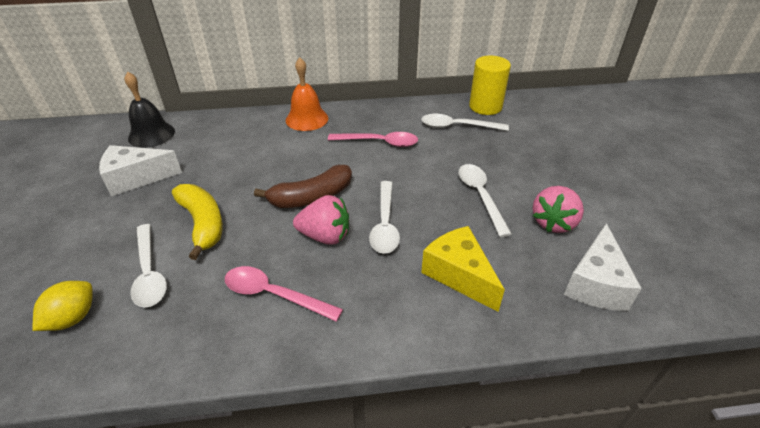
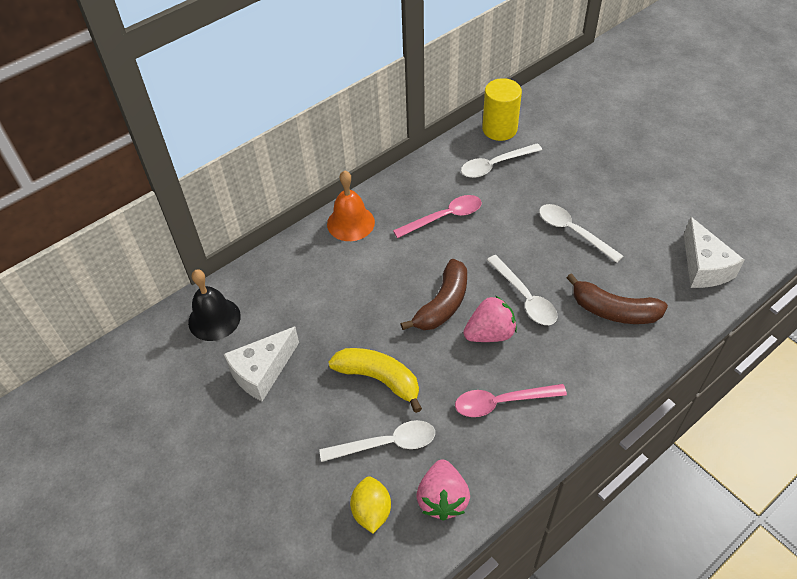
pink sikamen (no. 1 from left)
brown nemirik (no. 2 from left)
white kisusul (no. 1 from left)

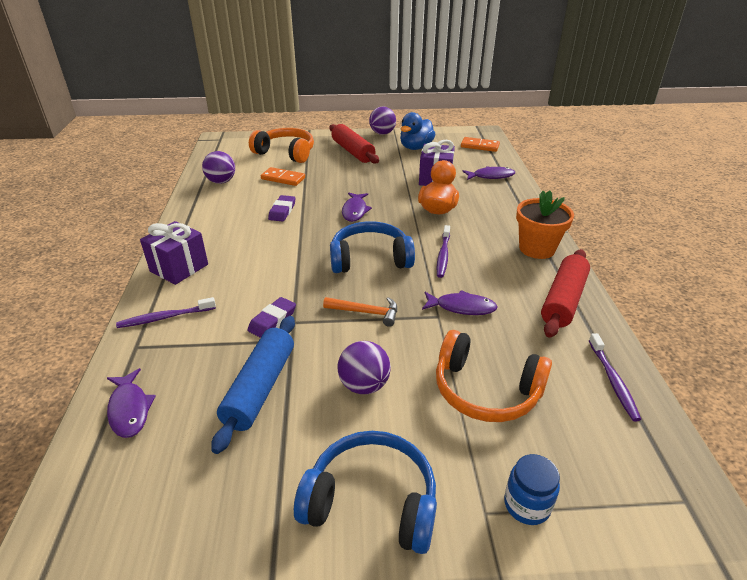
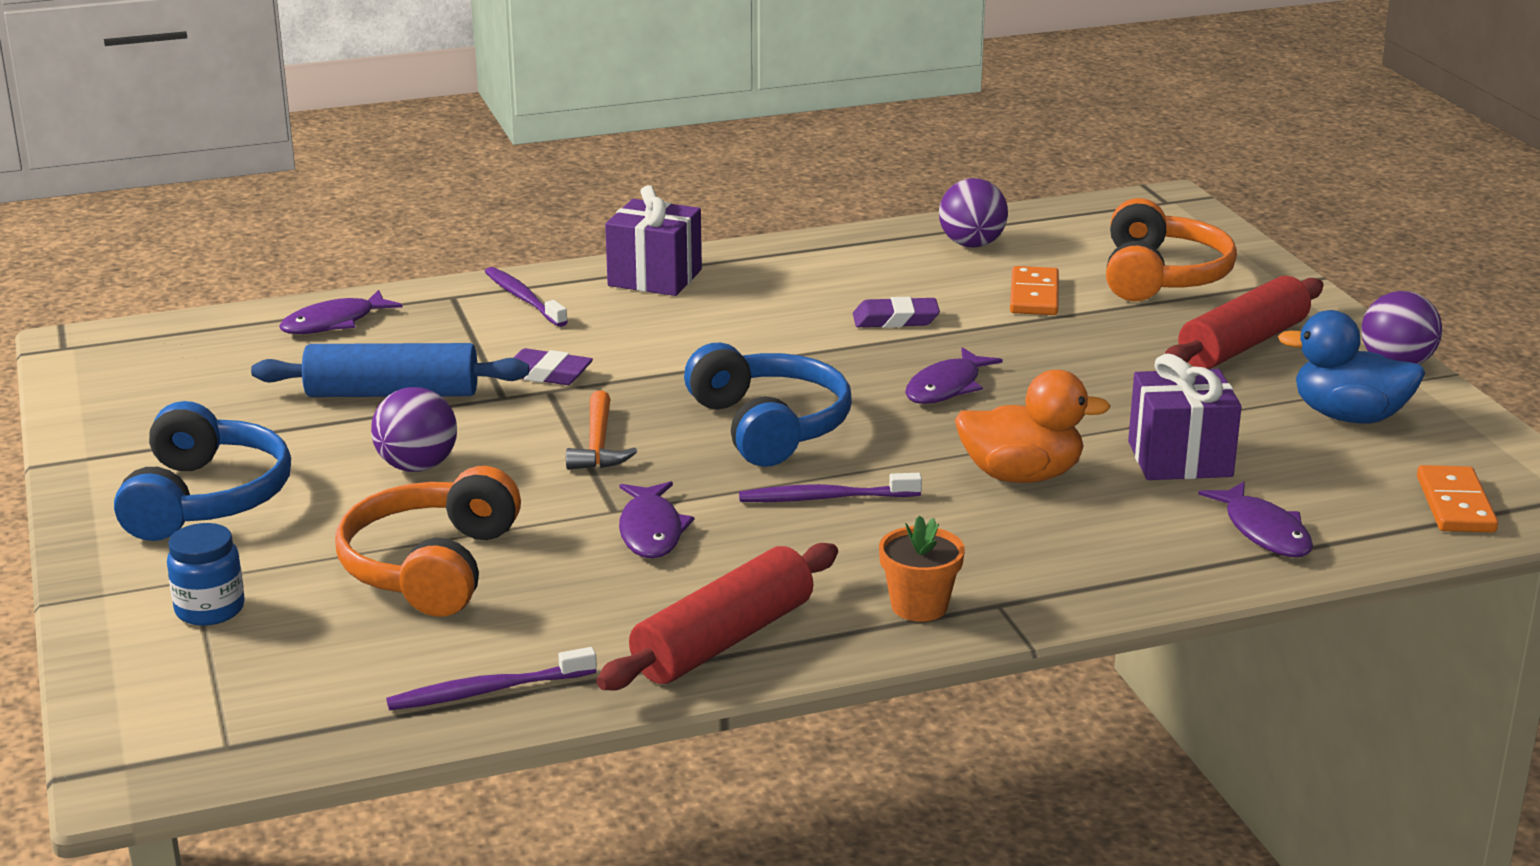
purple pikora (no. 3 from left)
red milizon (no. 1 from left)
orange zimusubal

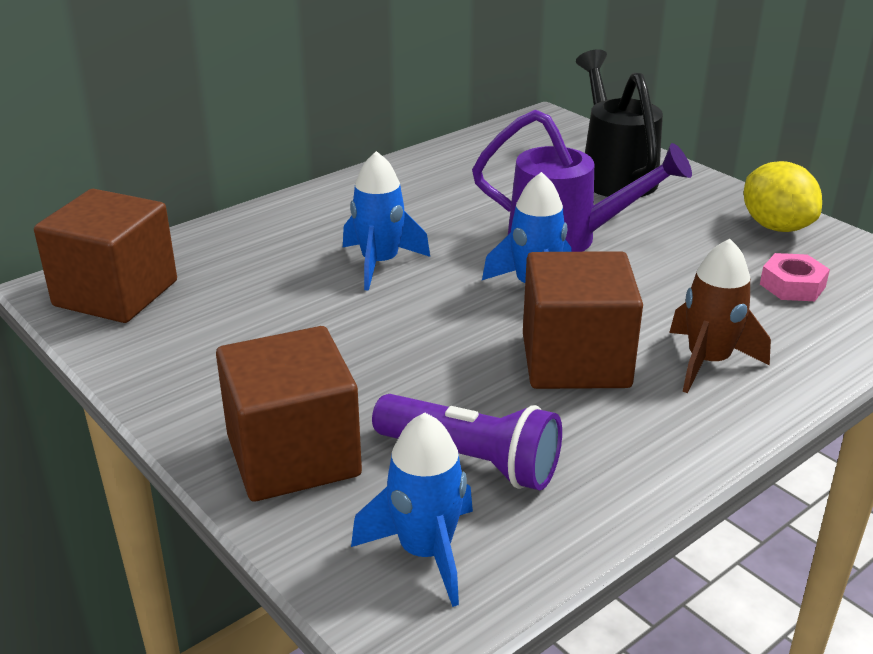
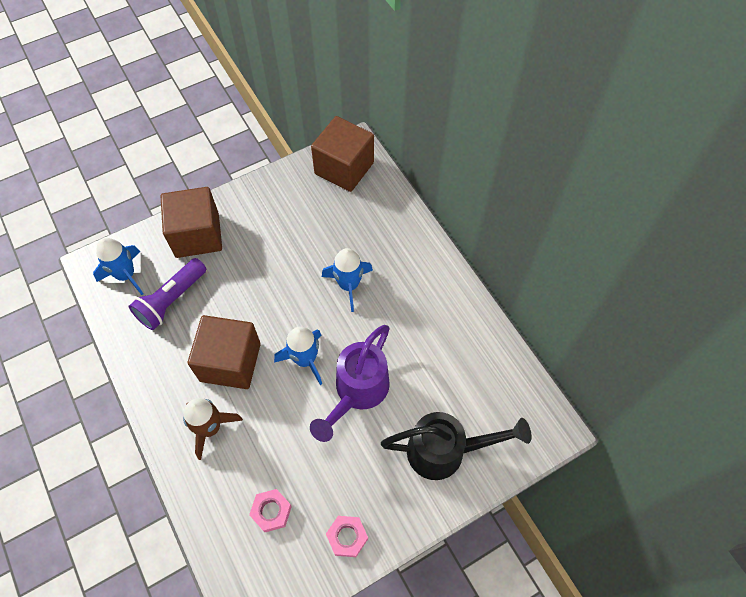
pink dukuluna (no. 2 from left)

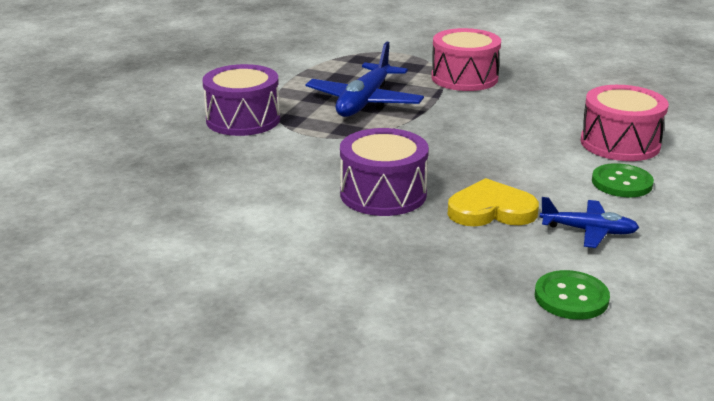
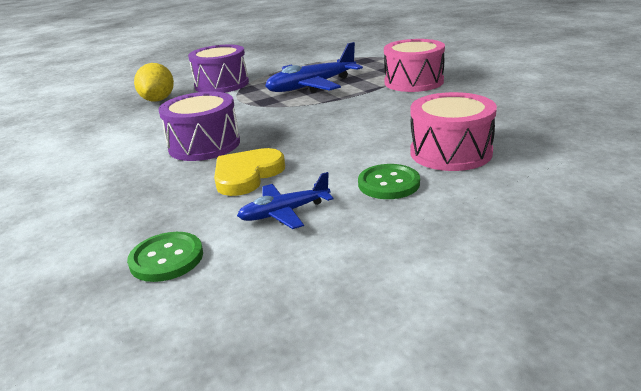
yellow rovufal
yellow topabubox
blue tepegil (no. 1 from left)

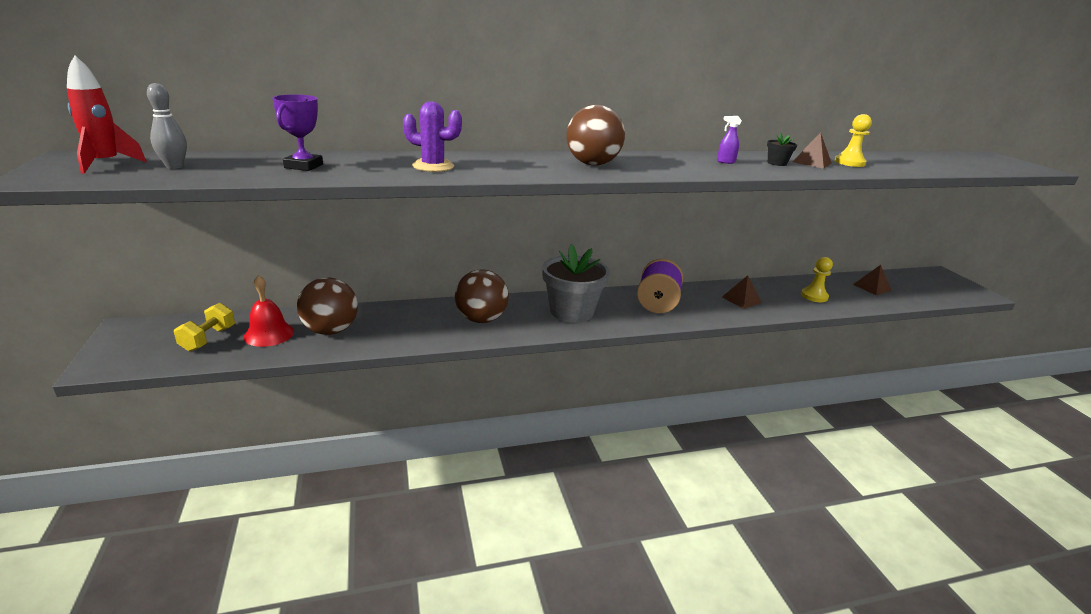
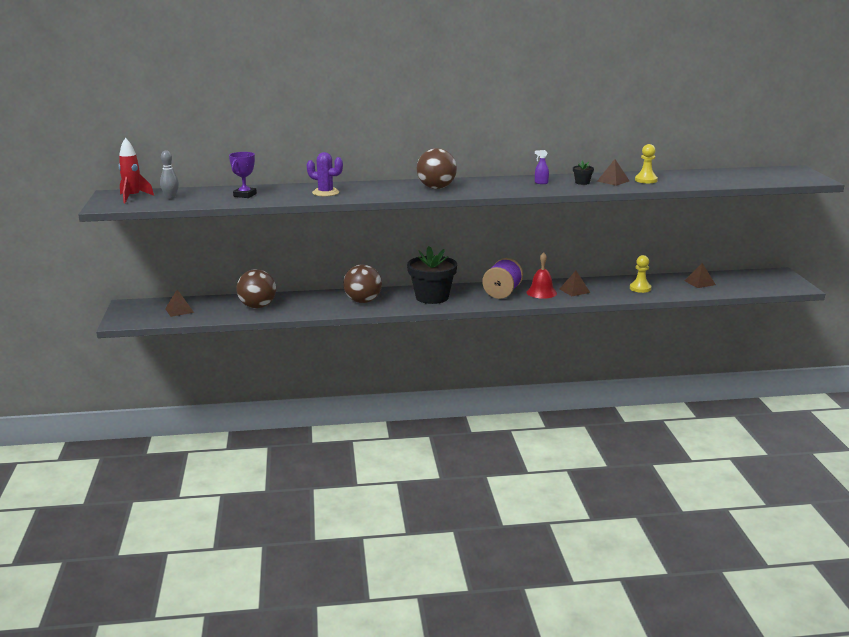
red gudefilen
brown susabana (no. 1 from left)
black zimusubal (no. 1 from left)

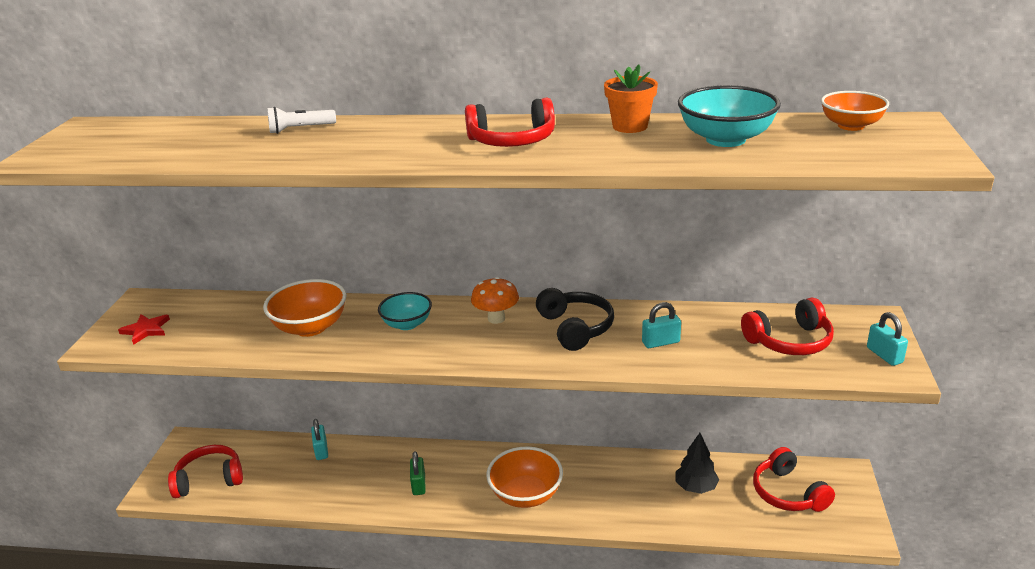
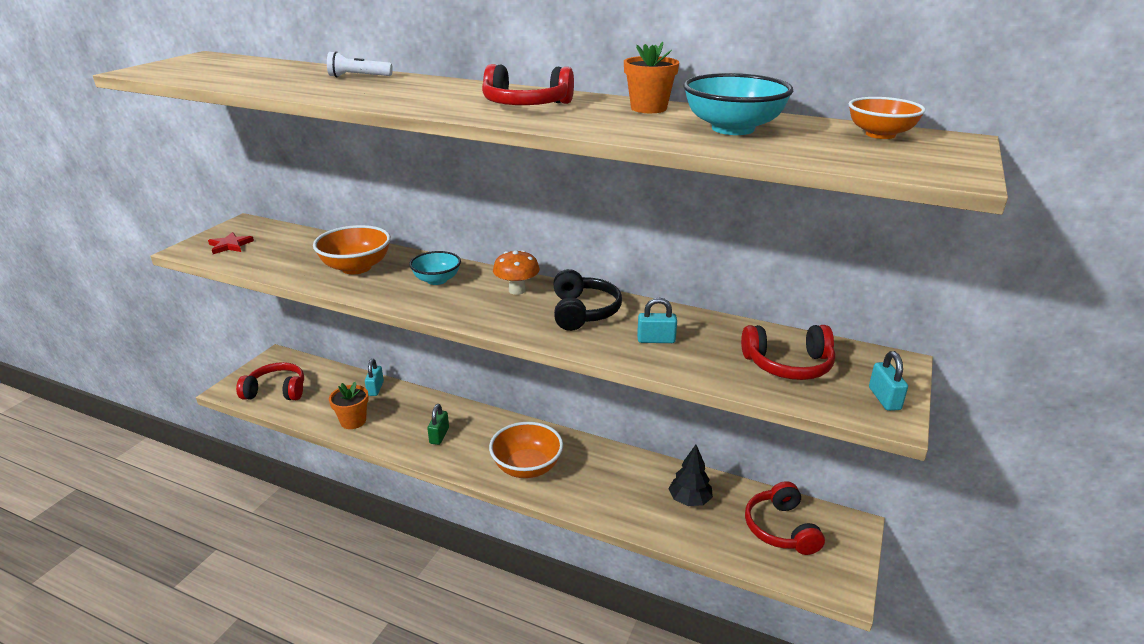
orange zimusubal (no. 1 from left)

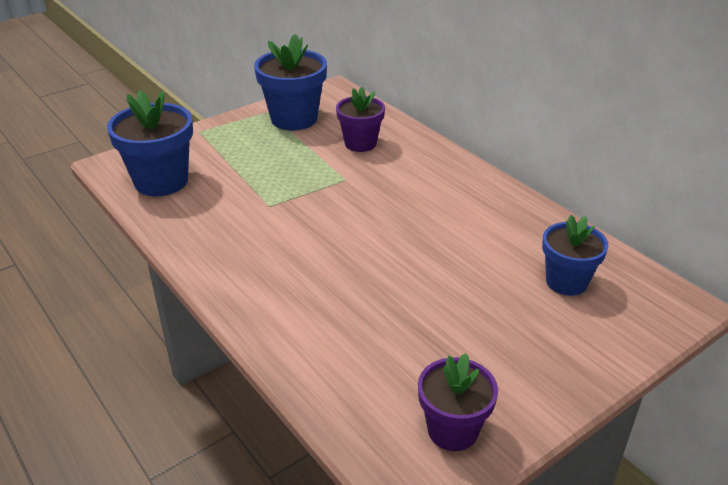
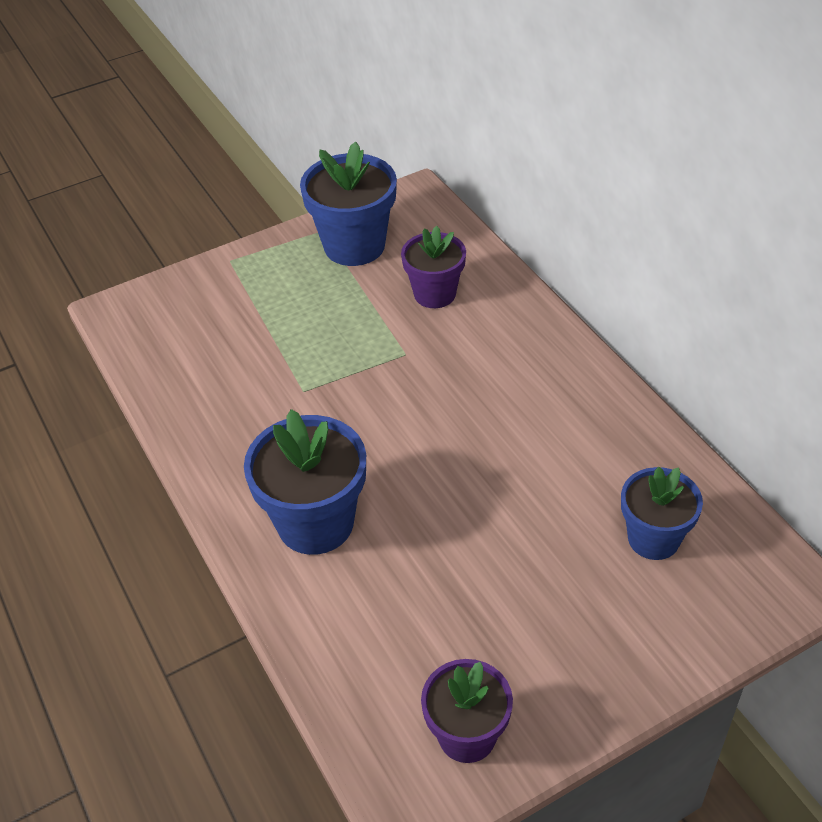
blue zimusubal (no. 1 from left)

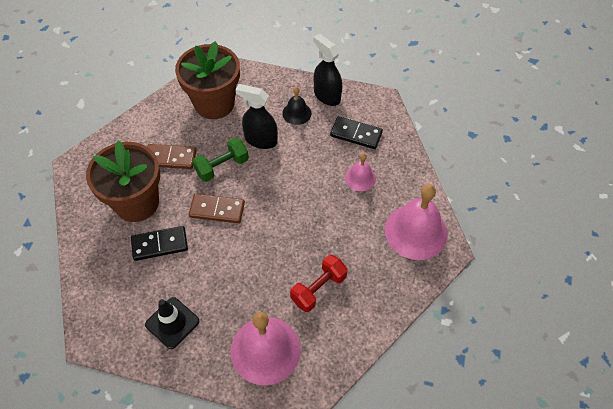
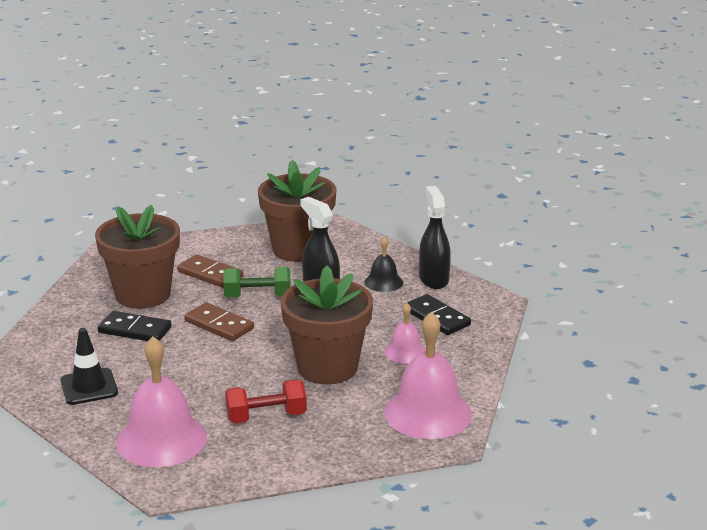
brown zimusubal (no. 3 from left)

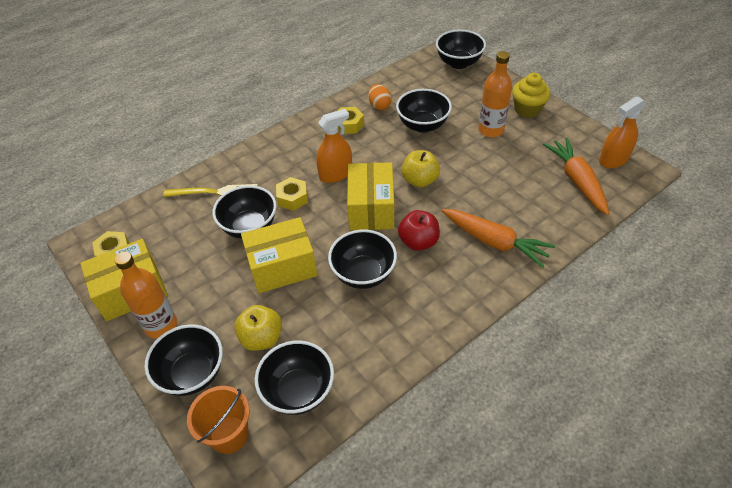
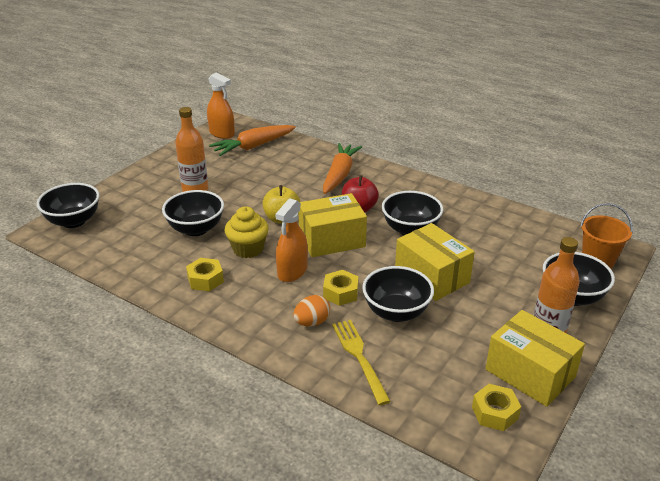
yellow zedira (no. 1 from left in the first image)
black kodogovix (no. 3 from left in the first image)
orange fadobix
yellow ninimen
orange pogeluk (no. 2 from left)

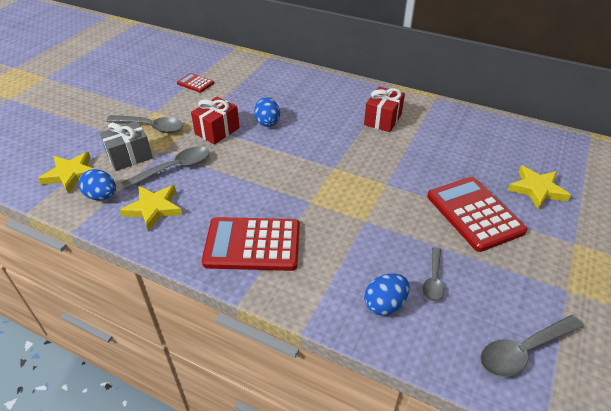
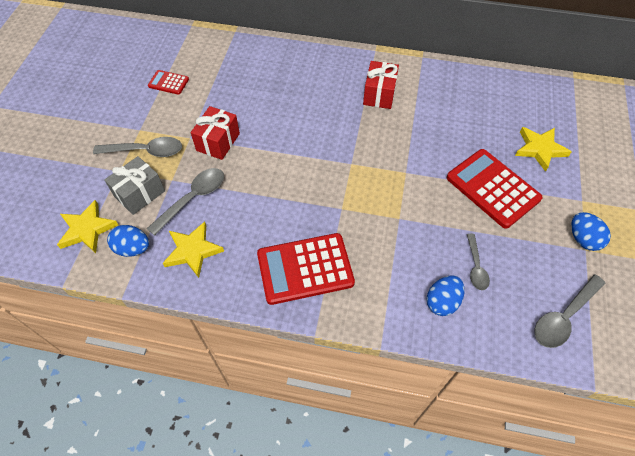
blue fadobix (no. 3 from left)

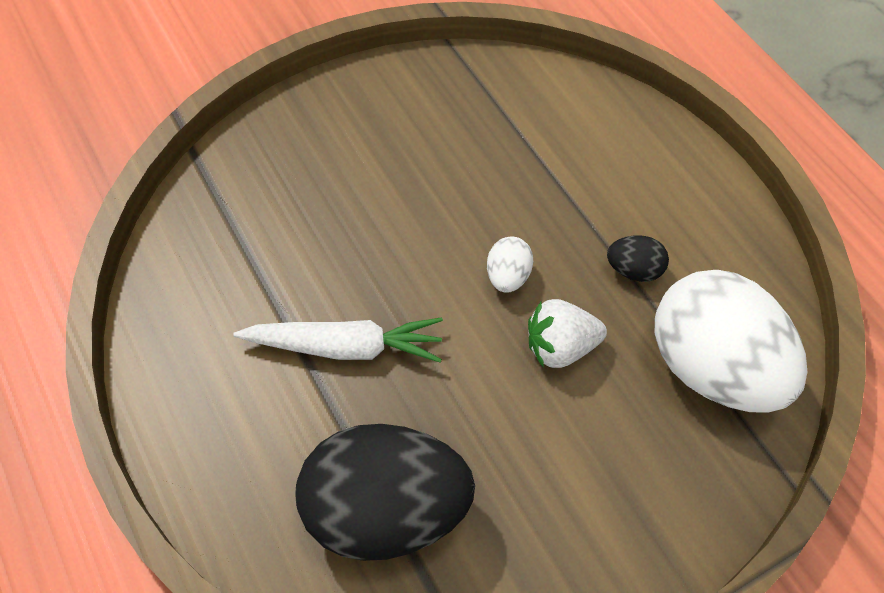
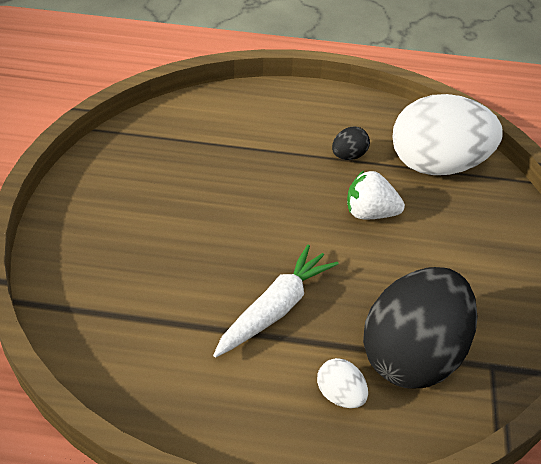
white fadobix (no. 1 from left)
white sikamen

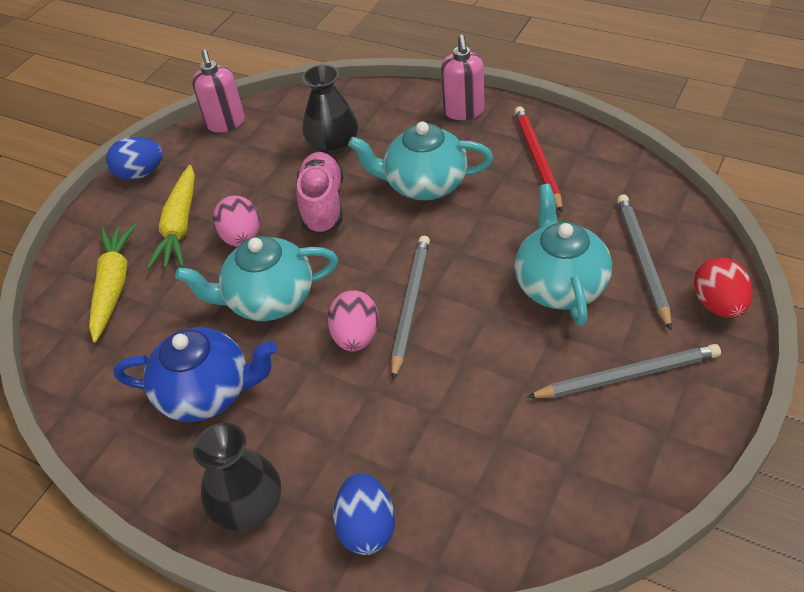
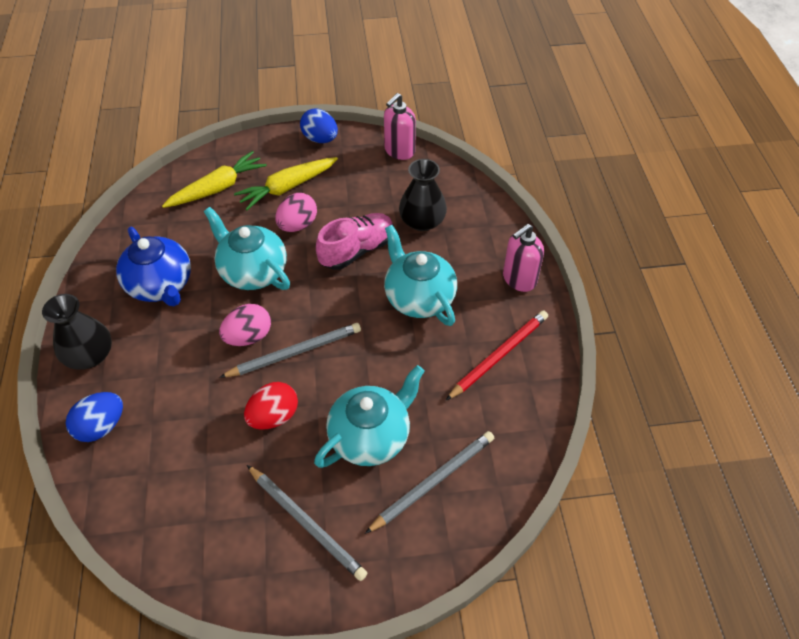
red fadobix

